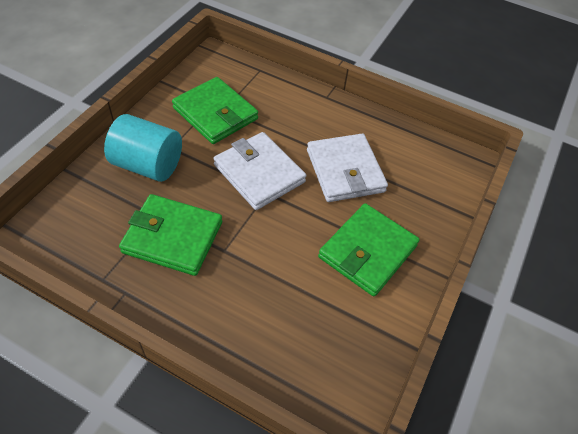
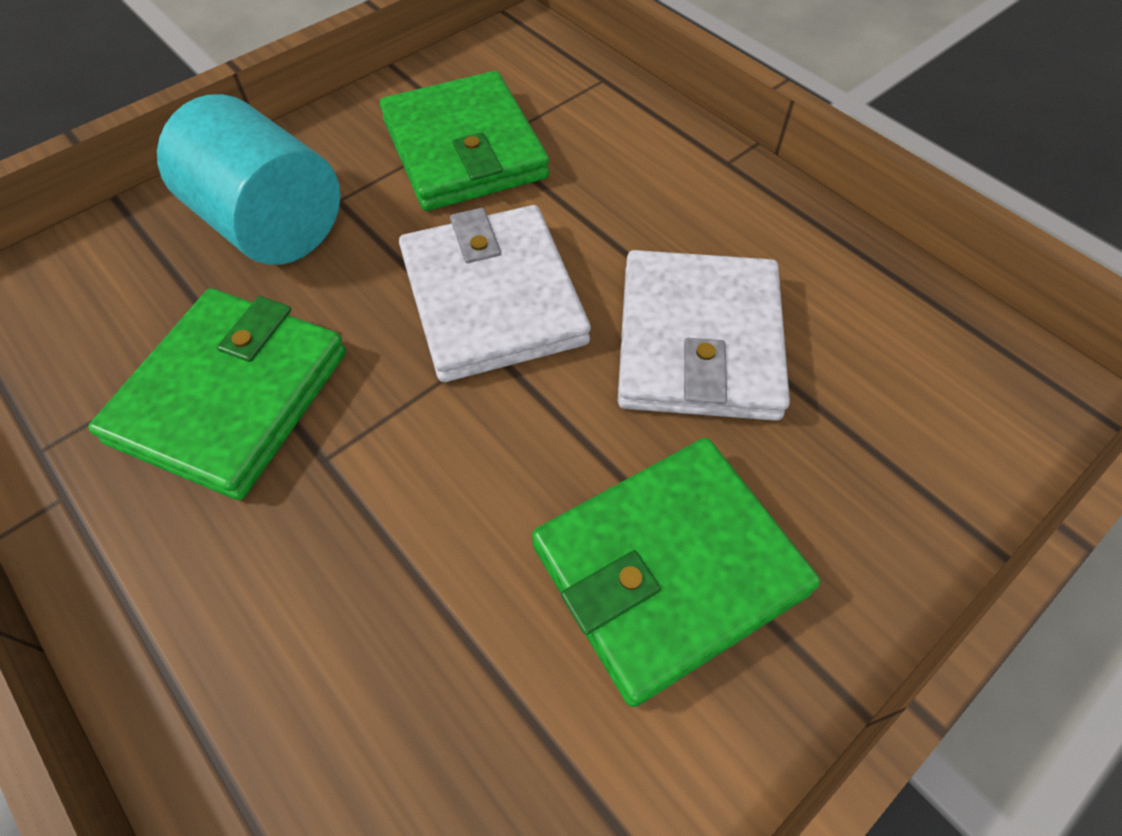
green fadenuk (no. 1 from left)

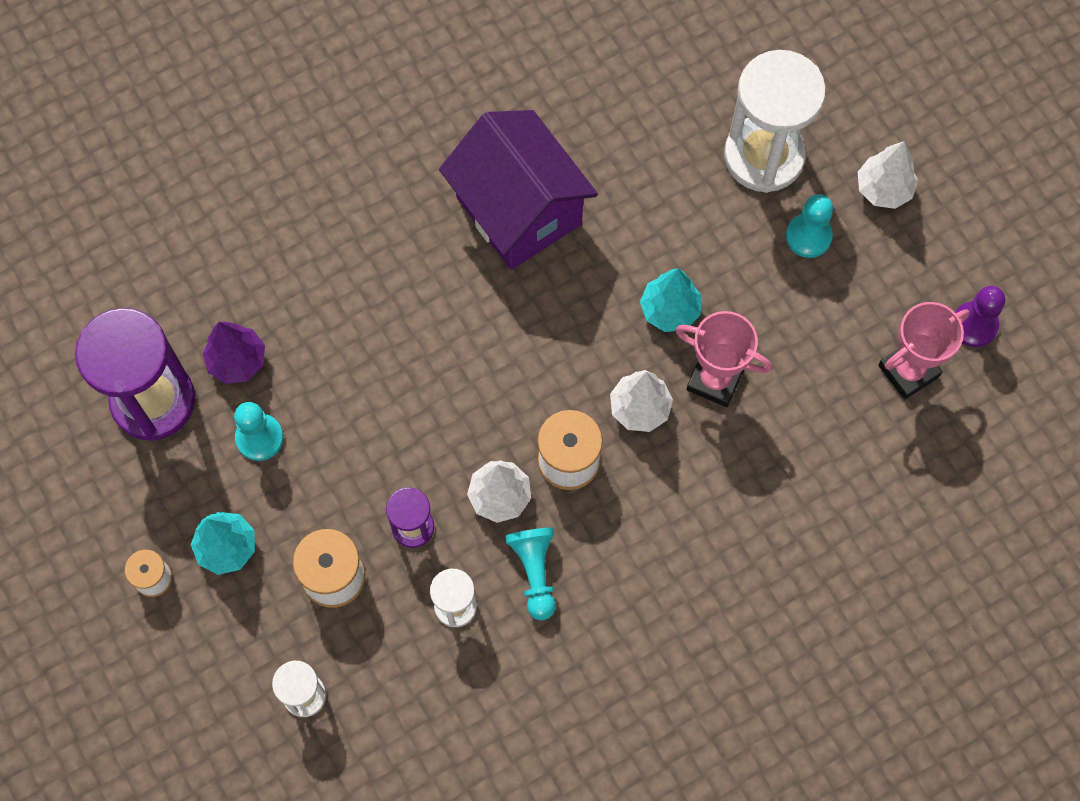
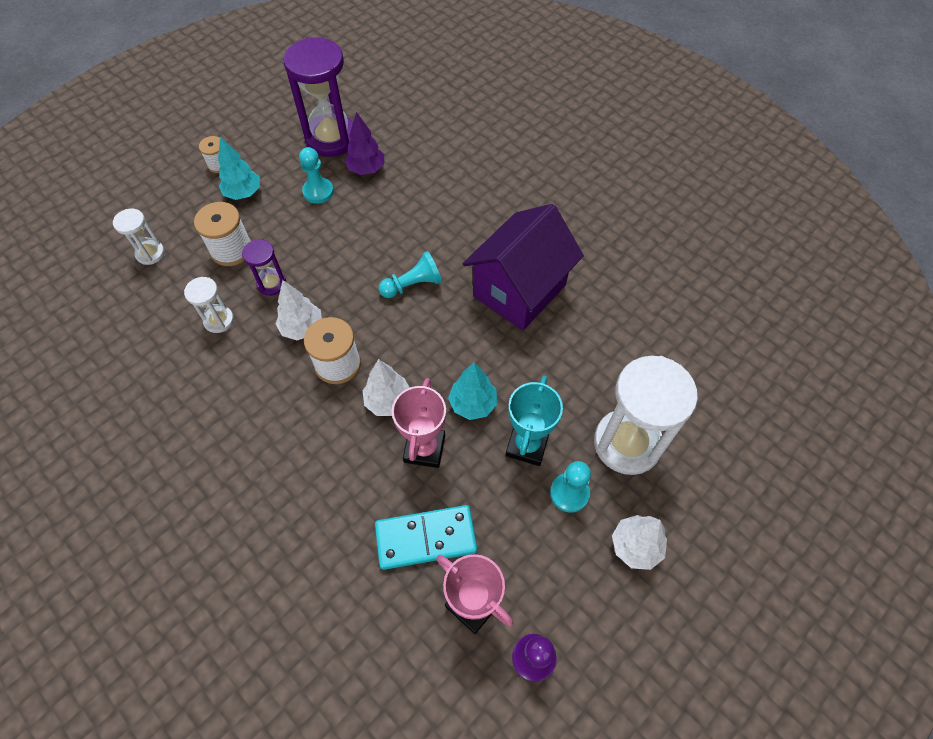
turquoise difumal
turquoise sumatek
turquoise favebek (no. 2 from left)

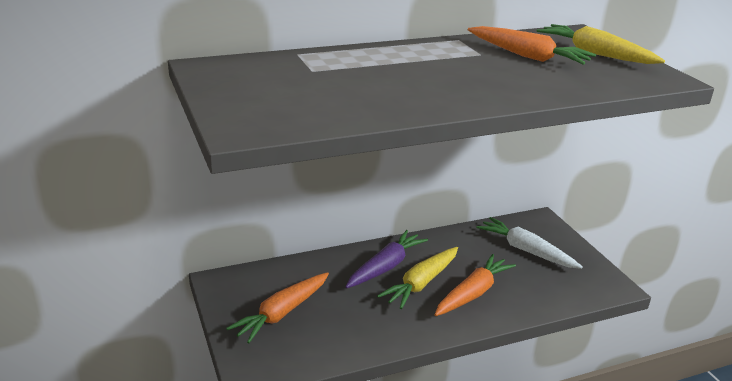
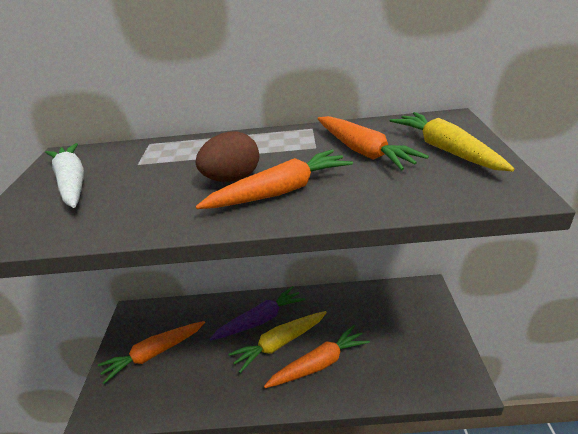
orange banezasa (no. 2 from left)
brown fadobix
white banezasa

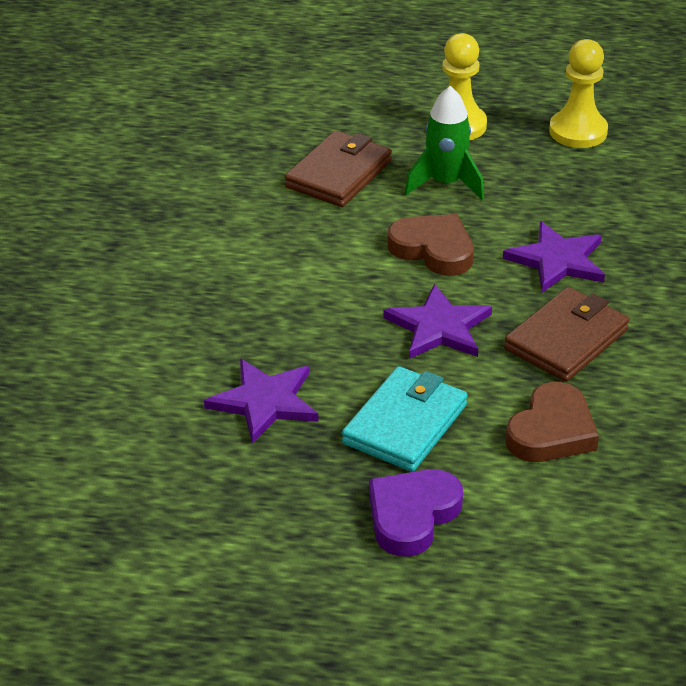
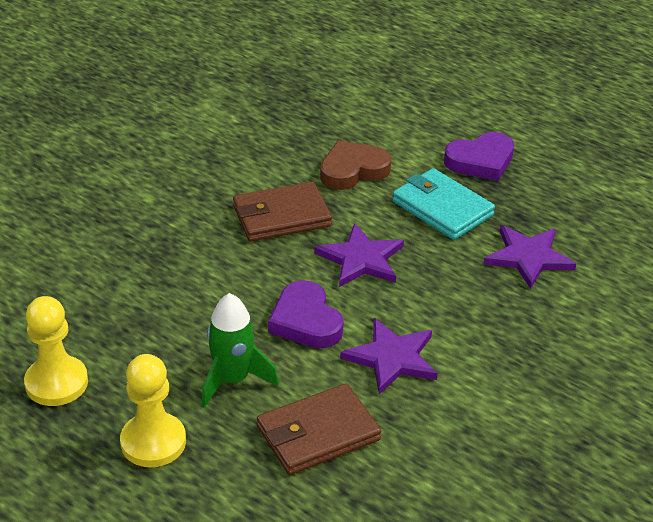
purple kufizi (no. 2 from left)
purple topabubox (no. 1 from left)
turquoise fadenuk

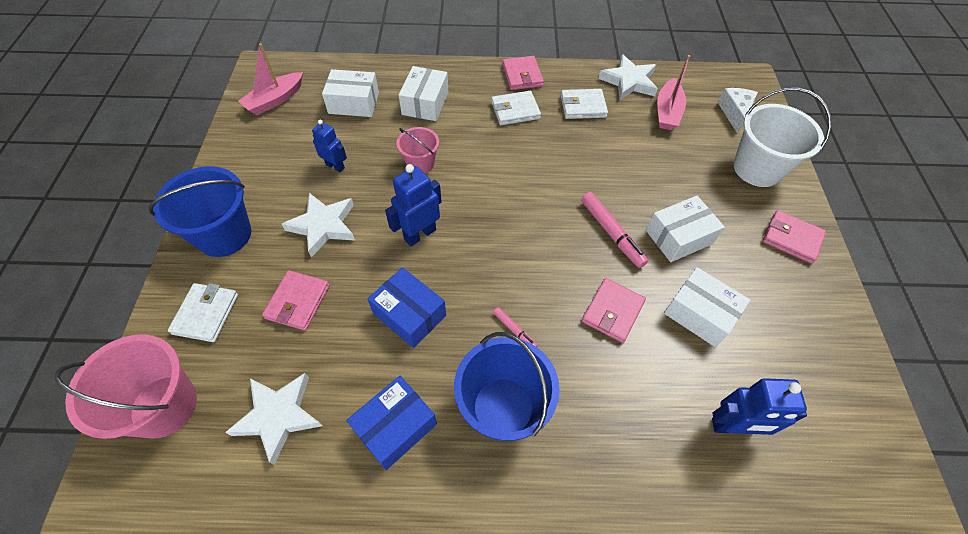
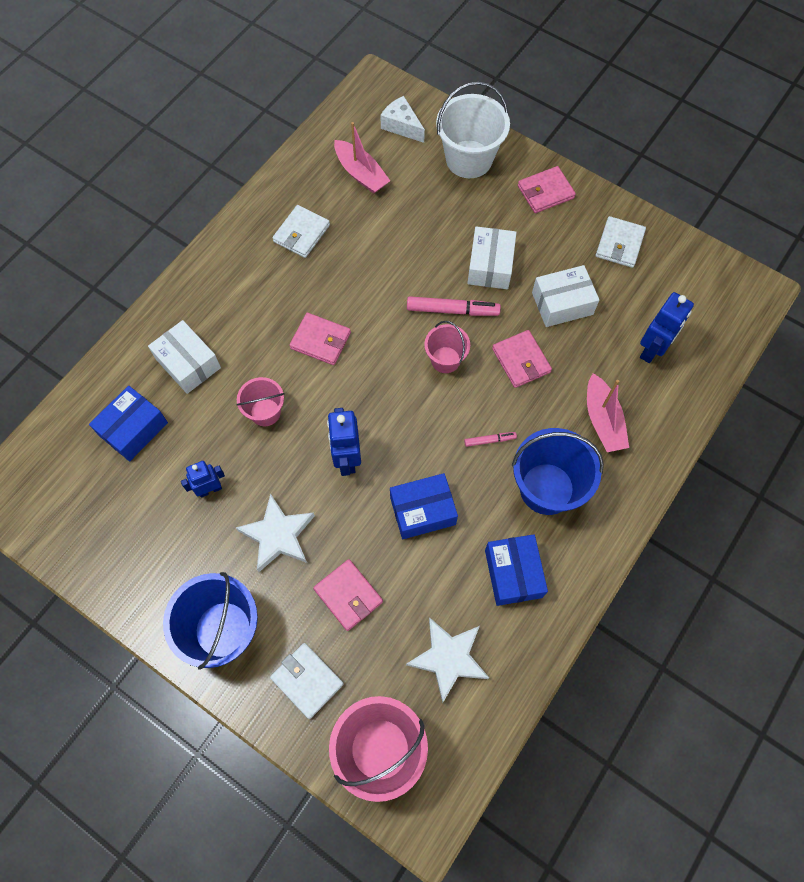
white kufizi (no. 3 from left in the first image)
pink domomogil (no. 3 from left)
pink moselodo (no. 2 from left)
white fadenuk (no. 3 from left)
pink fadenuk (no. 1 from left)
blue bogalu (no. 1 from left)

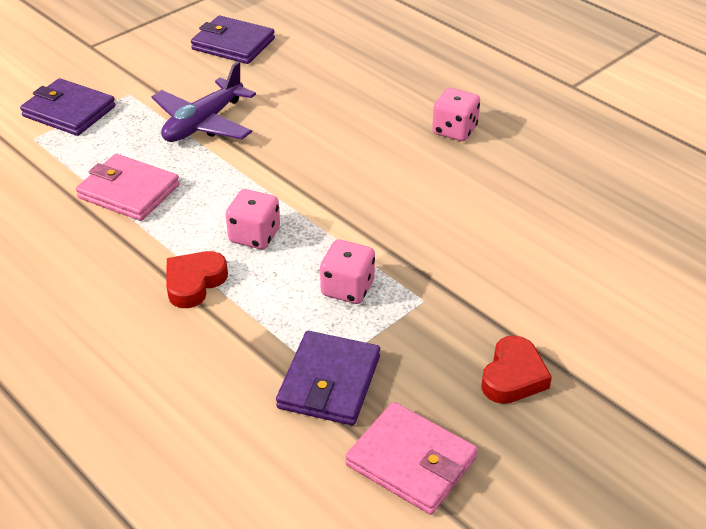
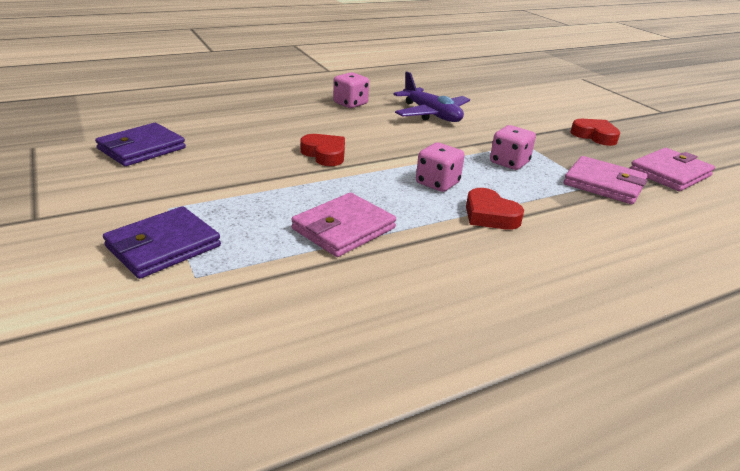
red topabubox (no. 1 from left)
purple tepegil
pink fadenuk (no. 2 from left)

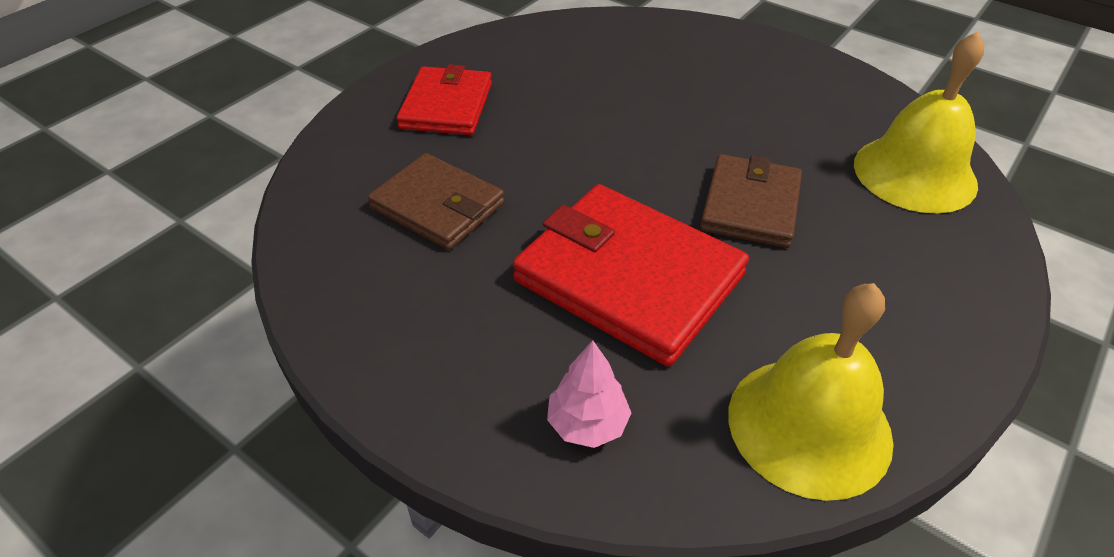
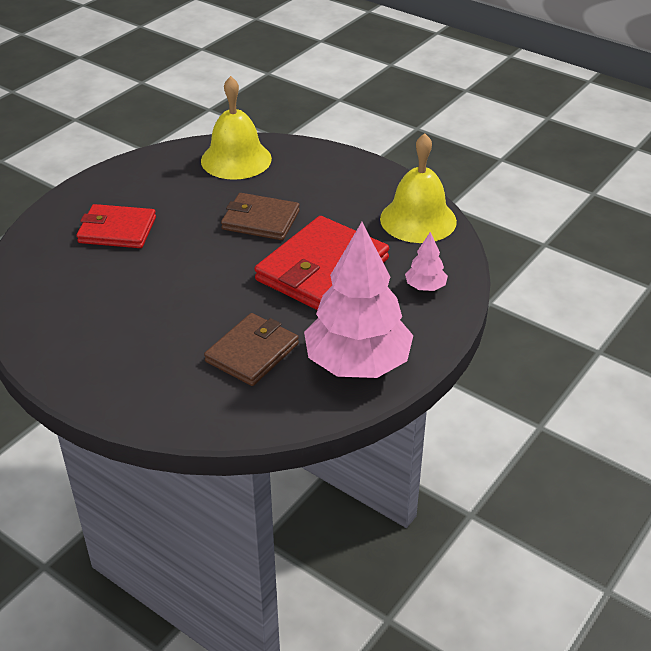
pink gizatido (no. 1 from left)
red fadenuk (no. 1 from left)

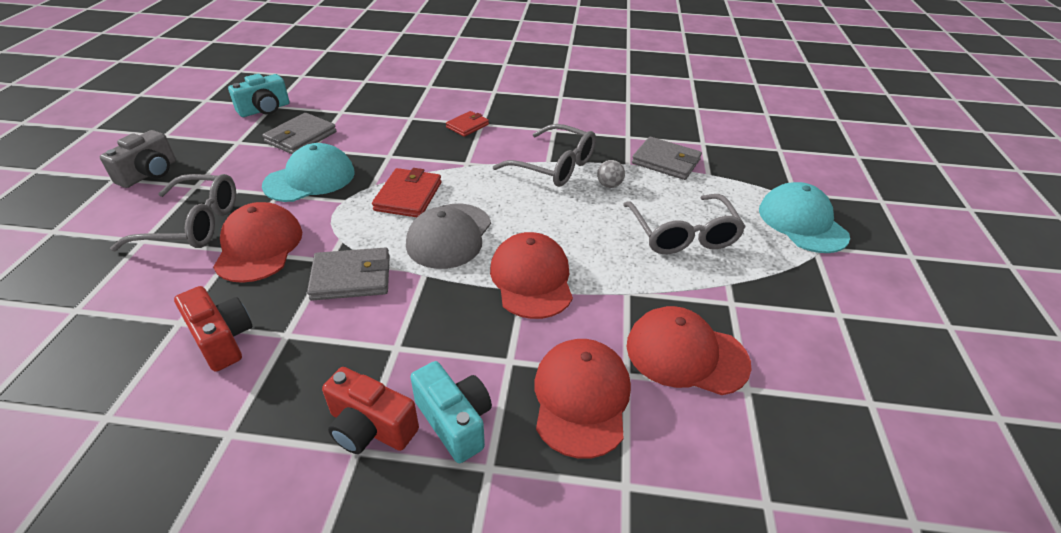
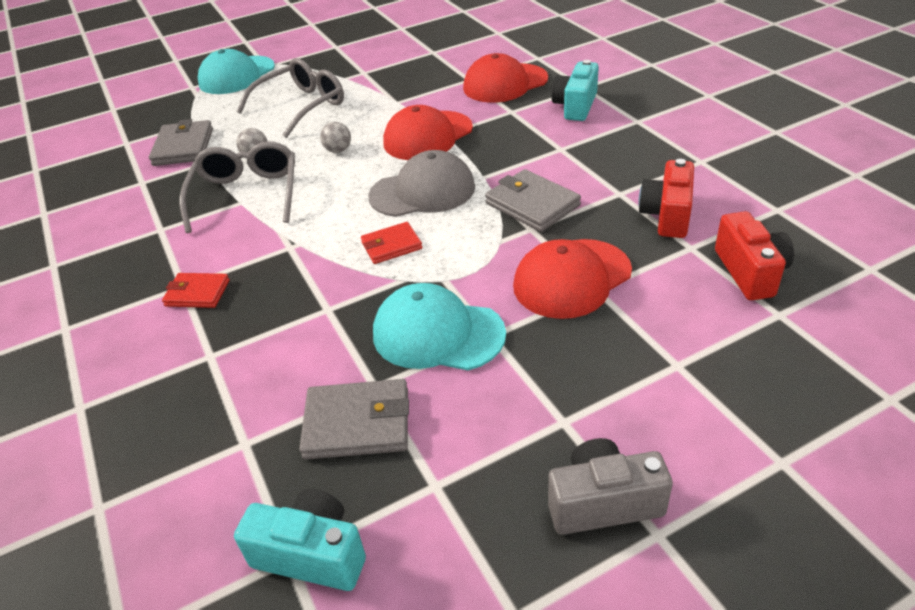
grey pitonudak (no. 1 from left in the first image)
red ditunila (no. 4 from left in the first image)
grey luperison (no. 2 from left)
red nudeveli (no. 2 from left)
red fadenuk (no. 2 from left)

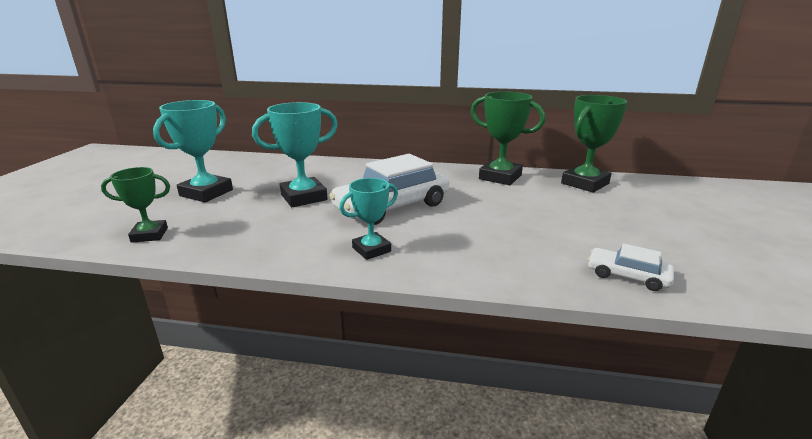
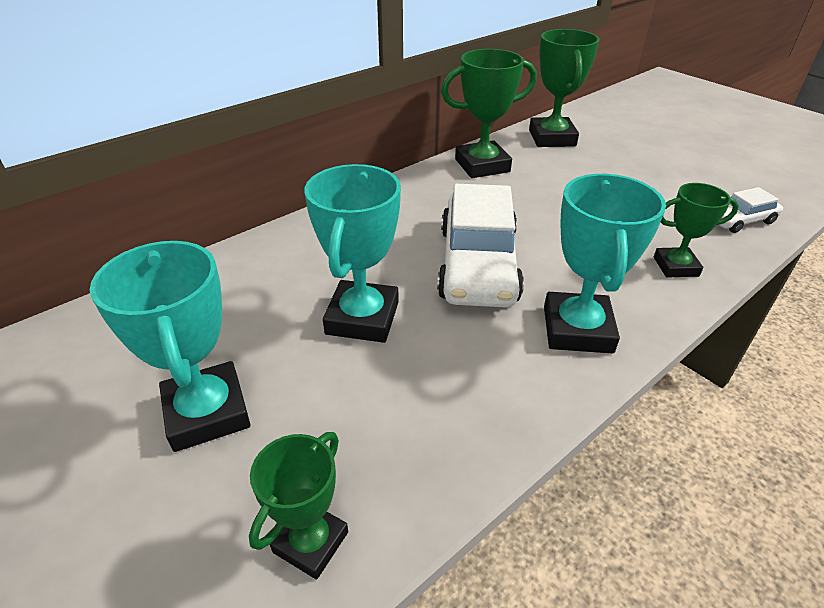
green sumatek (no. 4 from left)
turquoise sumatek (no. 3 from left)

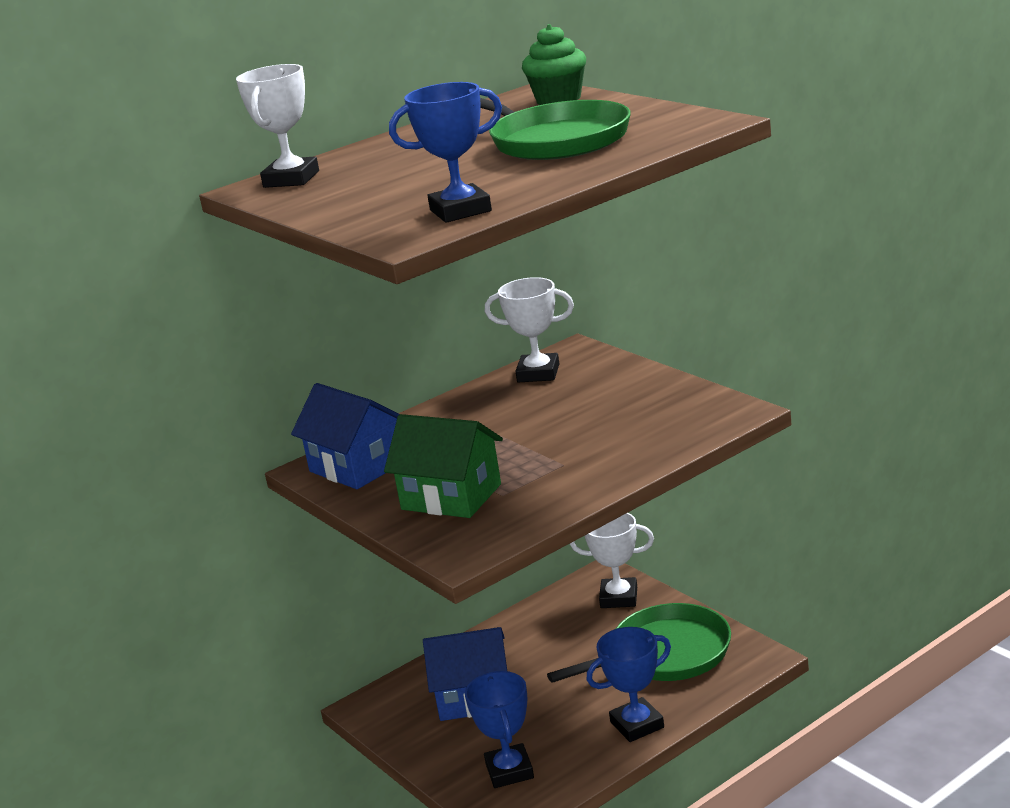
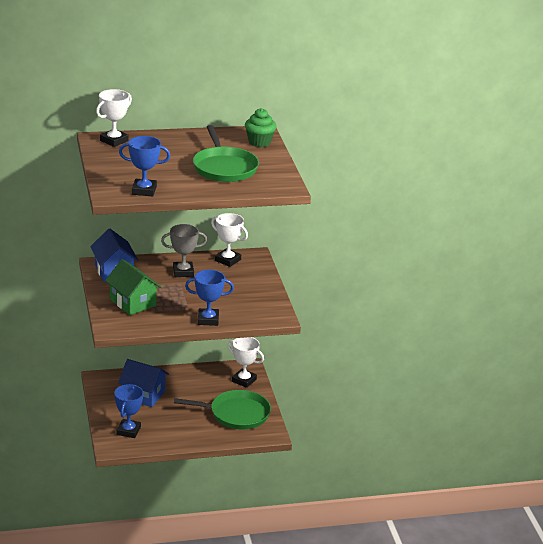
grey sumatek
blue sumatek (no. 3 from left)

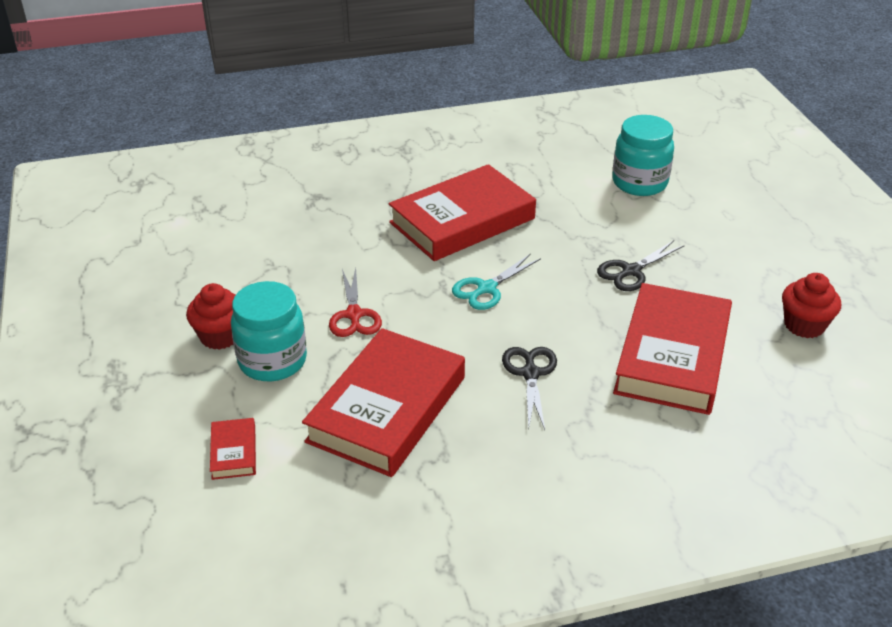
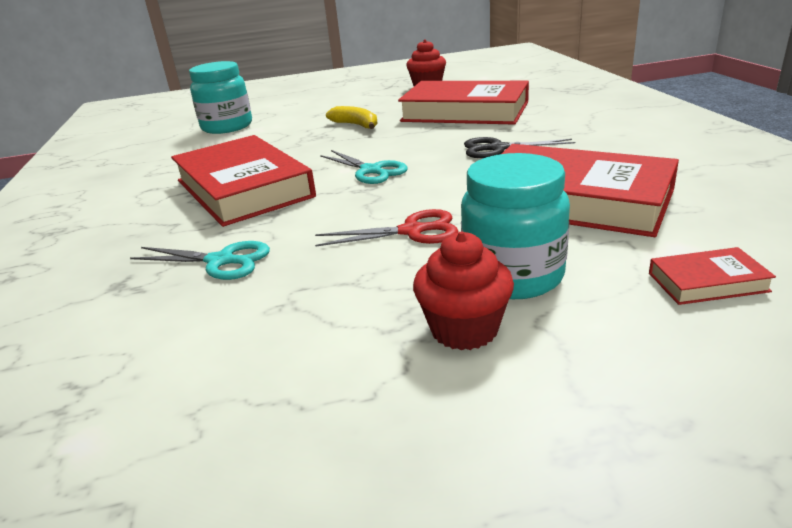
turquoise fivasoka (no. 1 from left)
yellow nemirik

